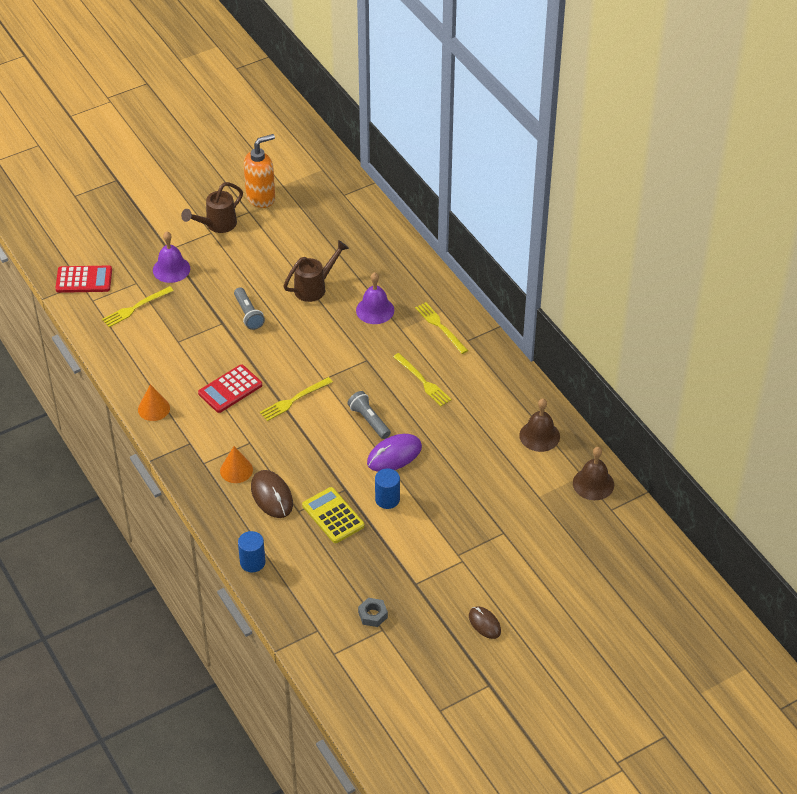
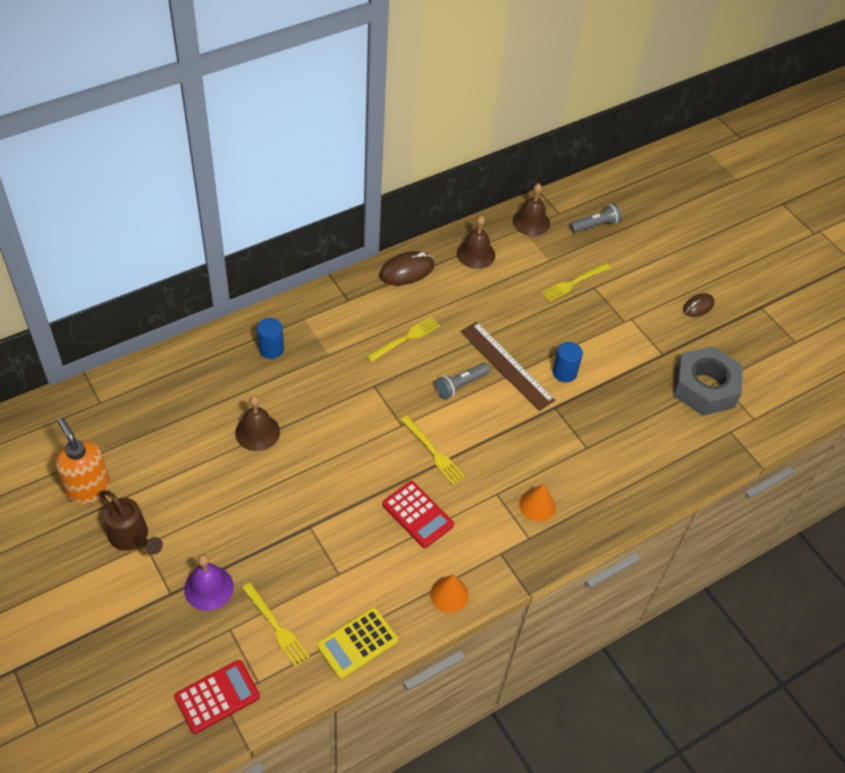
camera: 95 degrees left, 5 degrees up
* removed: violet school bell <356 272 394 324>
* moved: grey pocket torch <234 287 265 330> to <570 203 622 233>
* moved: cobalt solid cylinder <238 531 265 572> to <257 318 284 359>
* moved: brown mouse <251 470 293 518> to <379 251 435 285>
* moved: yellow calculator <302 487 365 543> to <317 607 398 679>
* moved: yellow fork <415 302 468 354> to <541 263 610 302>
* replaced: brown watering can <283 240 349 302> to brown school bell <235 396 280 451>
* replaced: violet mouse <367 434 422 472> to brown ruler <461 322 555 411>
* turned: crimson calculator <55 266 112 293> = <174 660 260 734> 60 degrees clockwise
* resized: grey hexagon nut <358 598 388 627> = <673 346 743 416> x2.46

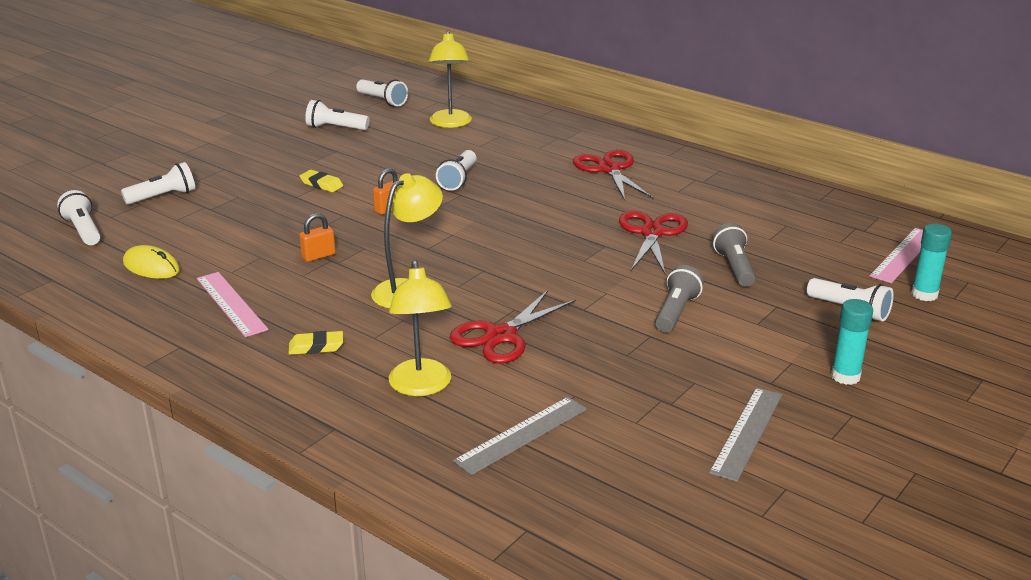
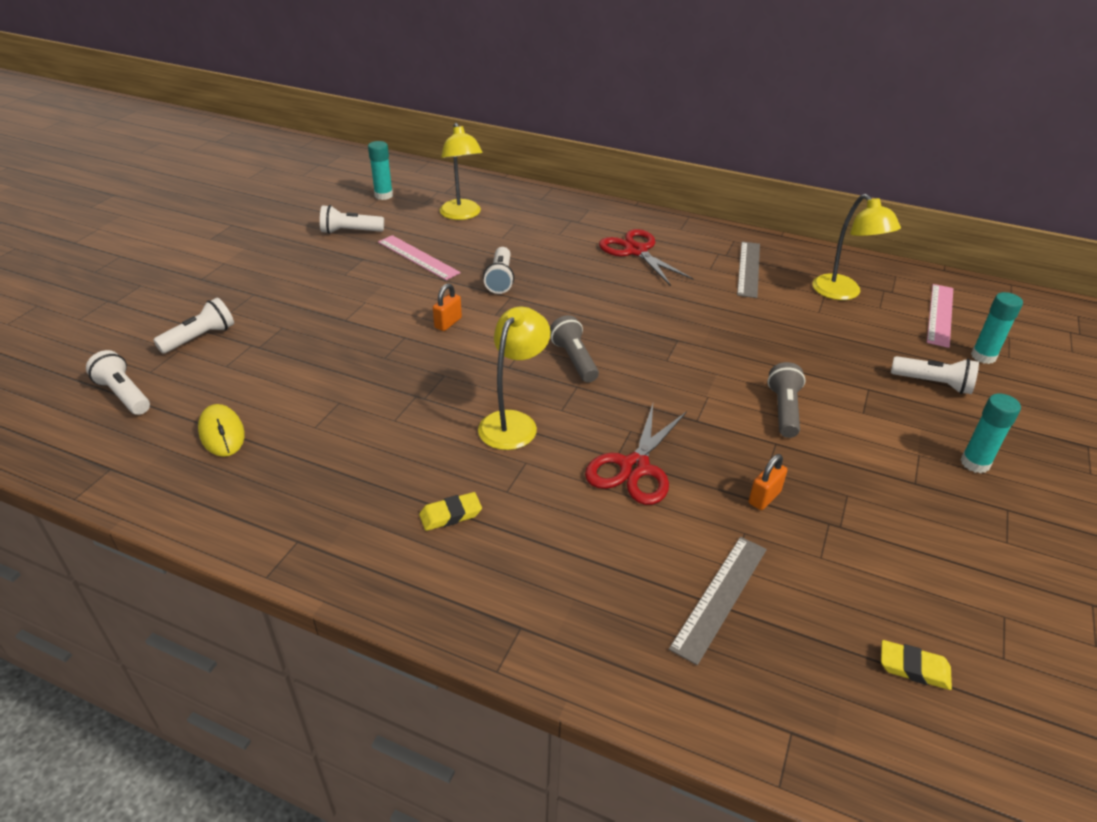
camera: 15 degrees left, 10 degrees up
* removed: crimson pair of scissors <619 211 688 274>
* moved: pink ruler <197 272 268 337> to <378 235 461 280>
* moved: orange-coloured small lock <299 213 336 262> to <749 454 787 510>
* moved: yellow eraser <300 170 343 192> to <881 640 952 690>
* moved: yellow lamp <389 260 452 396> to <812 194 901 300>
* moved: grey ruler <709 387 782 482> to <737 242 760 298>
* moved: grey pocket torch <712 223 756 287> to <550 315 599 383>
* replaced: pure white pocket torch <356 79 408 106> to aqua stick of glue <368 141 393 200>
* turned: yellow mouse <123 245 180 279> = <198 404 245 457> 45 degrees clockwise

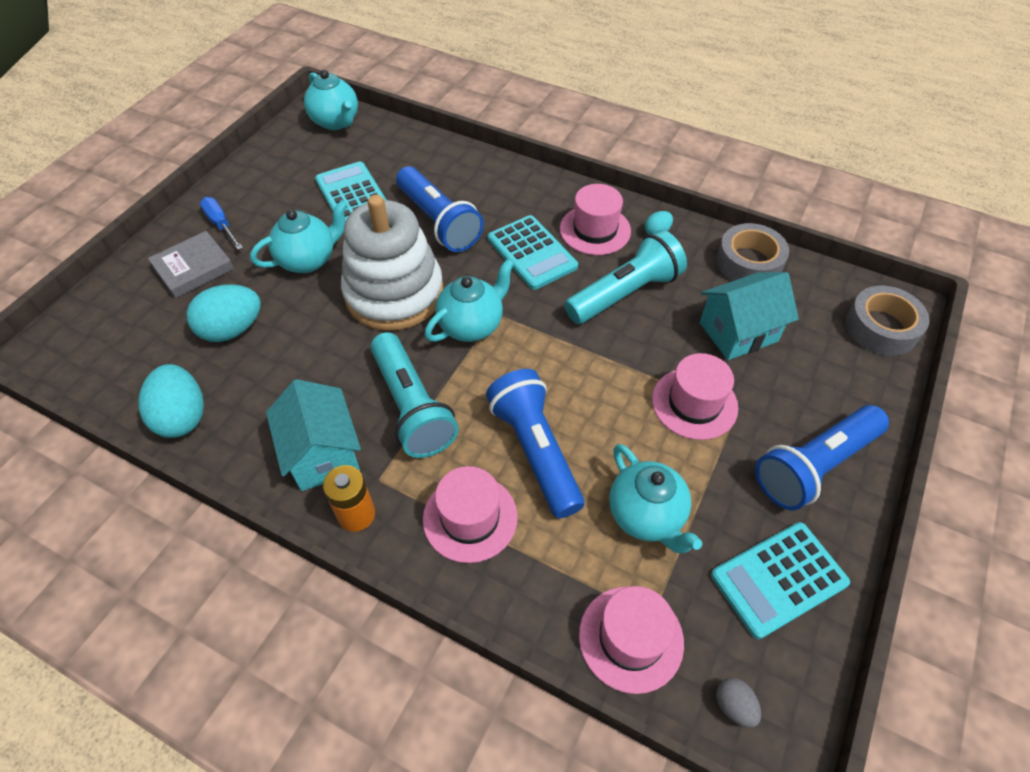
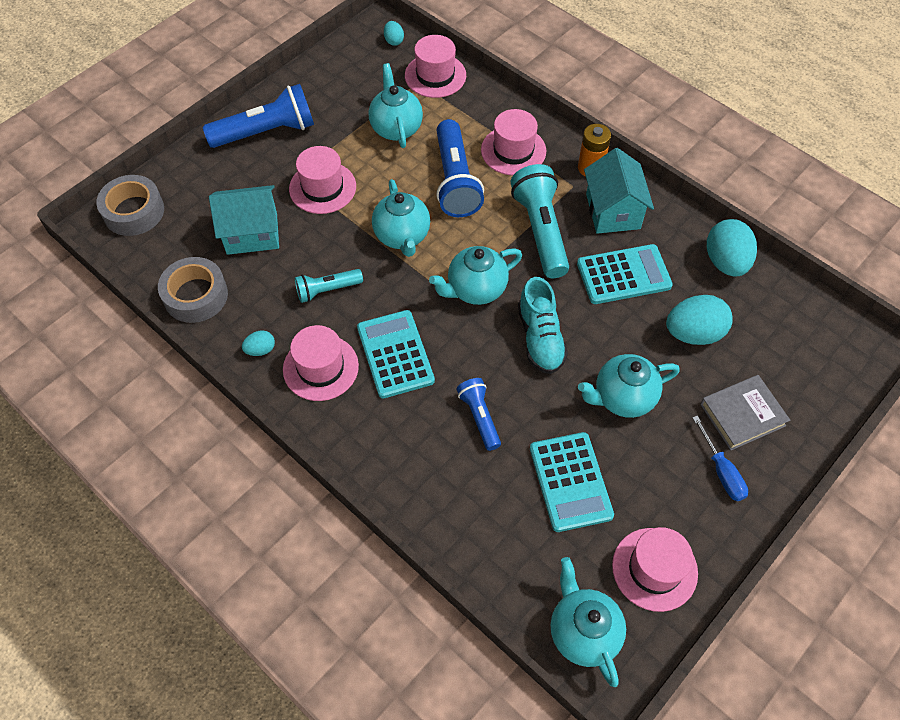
camera: 165 degrees left, 5 degrees up
* added: aqua tea pot <372 179 430 257>
* added: pink tall hat <612 527 698 612>
* moved: aqua calculator <711 522 850 639> to <577 244 673 304>
* replaced: pure white stacking toy <341 195 443 331> to aqua sneaker <518 277 568 374>
* recoloured: grey toy egg <716 678 761 728> to aqua toy egg <384 21 404 46>
* resized: cobalt pocket torch <396 166 484 252> = <457 378 501 451> x0.56
* resized: aqua pocket torch <564 230 687 324> = <295 269 363 303> x0.56

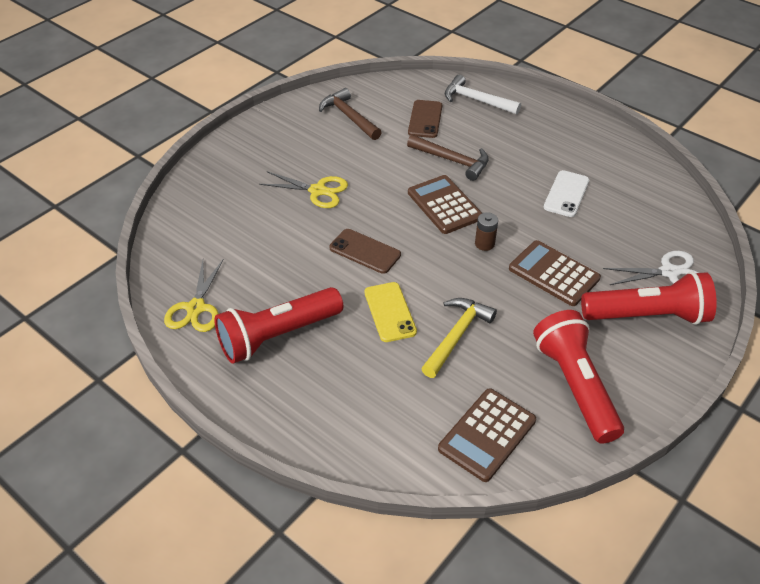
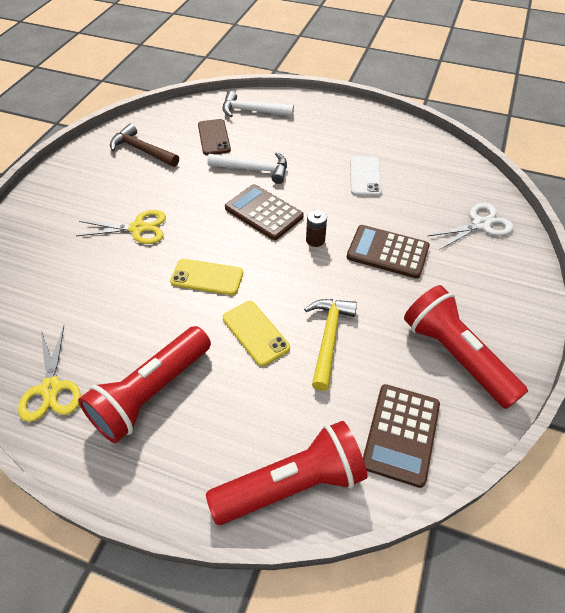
camera: 20 degrees left, 5 degrees up
* moved: crimson pocket torch <581 271 717 325> to <206 421 368 525>
* recoloured: brown mobile phone <330 229 401 274> to yellow mobile phone <170 259 243 295>
* recoloured: brown hammer <407 135 489 181> to pure white hammer <207 152 287 184>

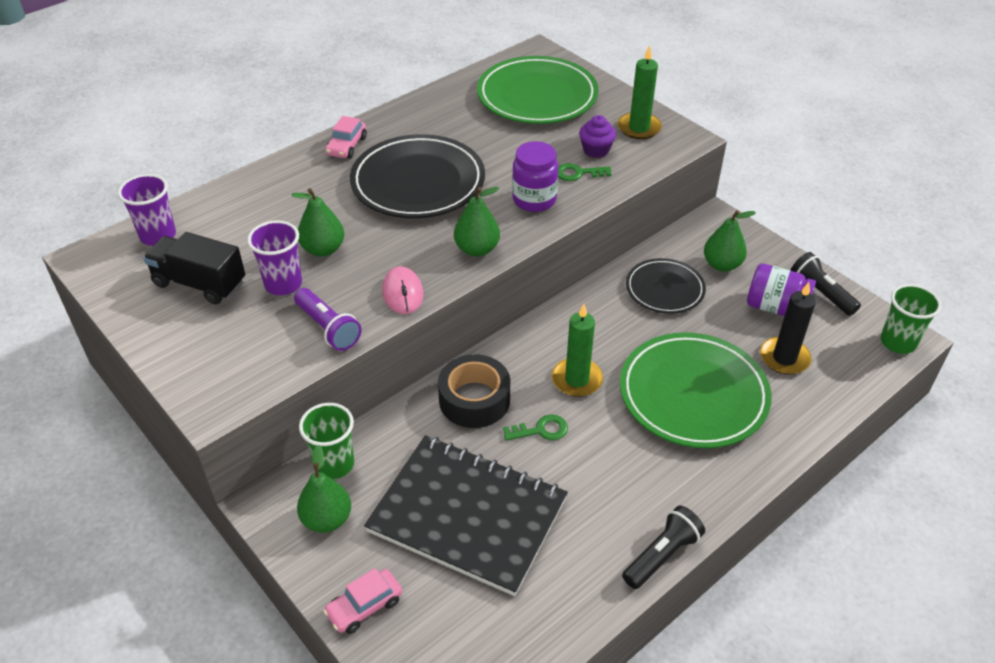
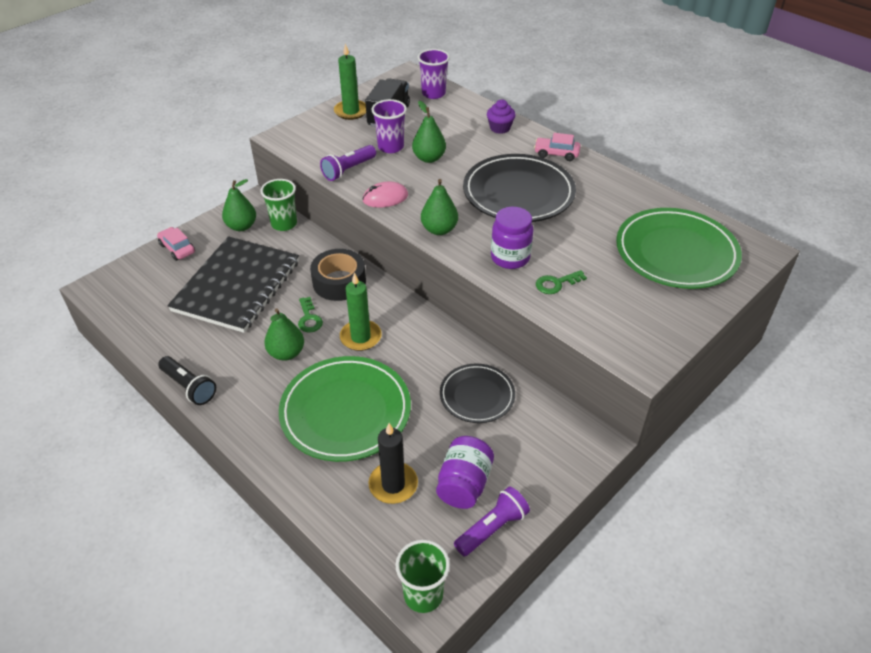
camera: 85 degrees right, 0 degrees up
* moved: violet muffin <579 115 616 158> to <487 99 516 134>
* moved: emerald candle <618 45 662 139> to <334 44 366 120>
* moved: emerald toy pear <704 210 756 272> to <264 308 304 361>
* recoloured: jet-black pocket torch <791 252 861 316> to violet pocket torch <454 486 530 556>
* turned: emerald key <558 163 611 181> = <536 270 587 294> 105 degrees counterclockwise

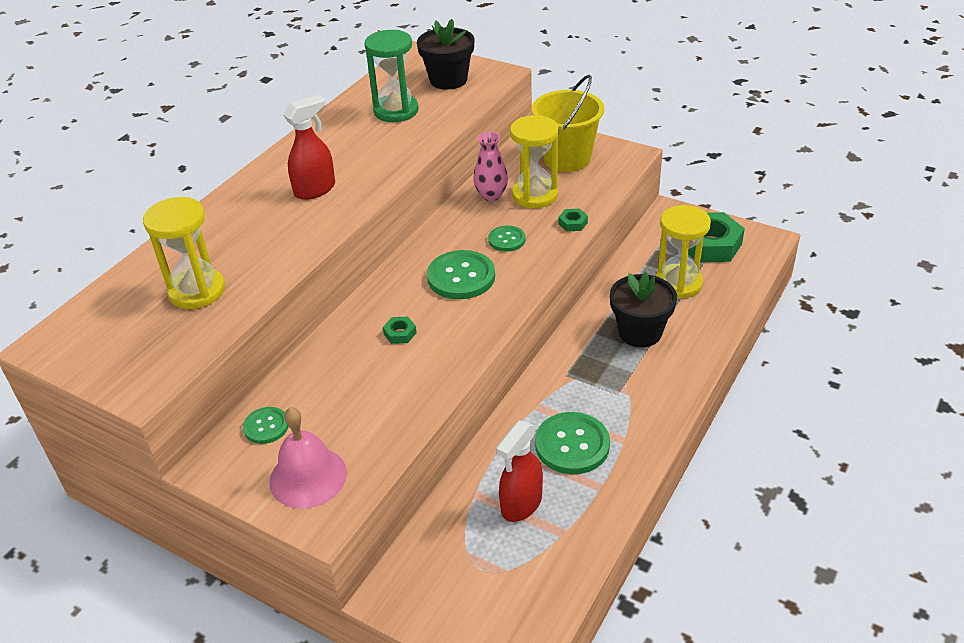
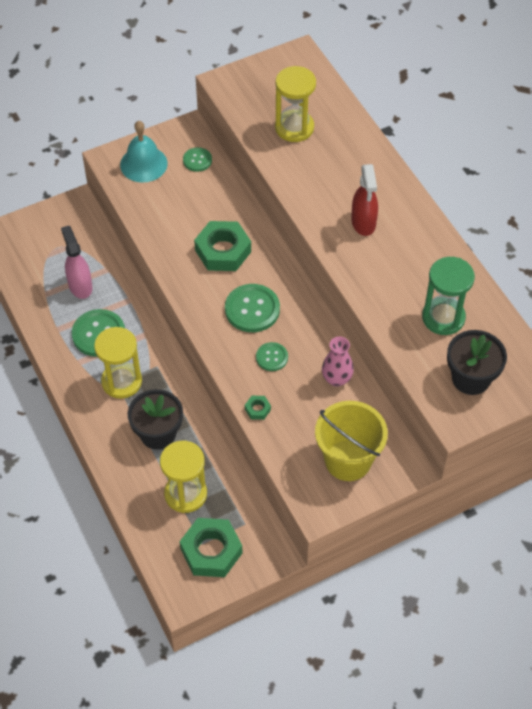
camera: 120 degrees right, 15 degrees up
* moved: yellow sandglass <510 115 558 208> to <94 327 142 399>
* recoloured: pink school bell <269 407 347 509> to aqua school bell <120 121 168 182>
* recoloured: crimson sprayer <496 421 543 522> to pink sprayer <61 226 92 299>
* resized: emerald hexagon nut <383 317 417 344> = <194 221 251 271> x2.31

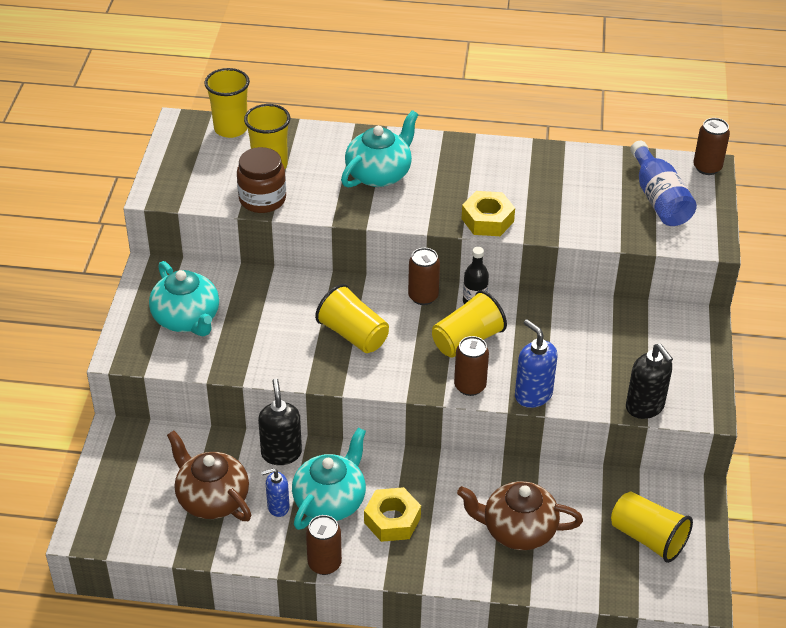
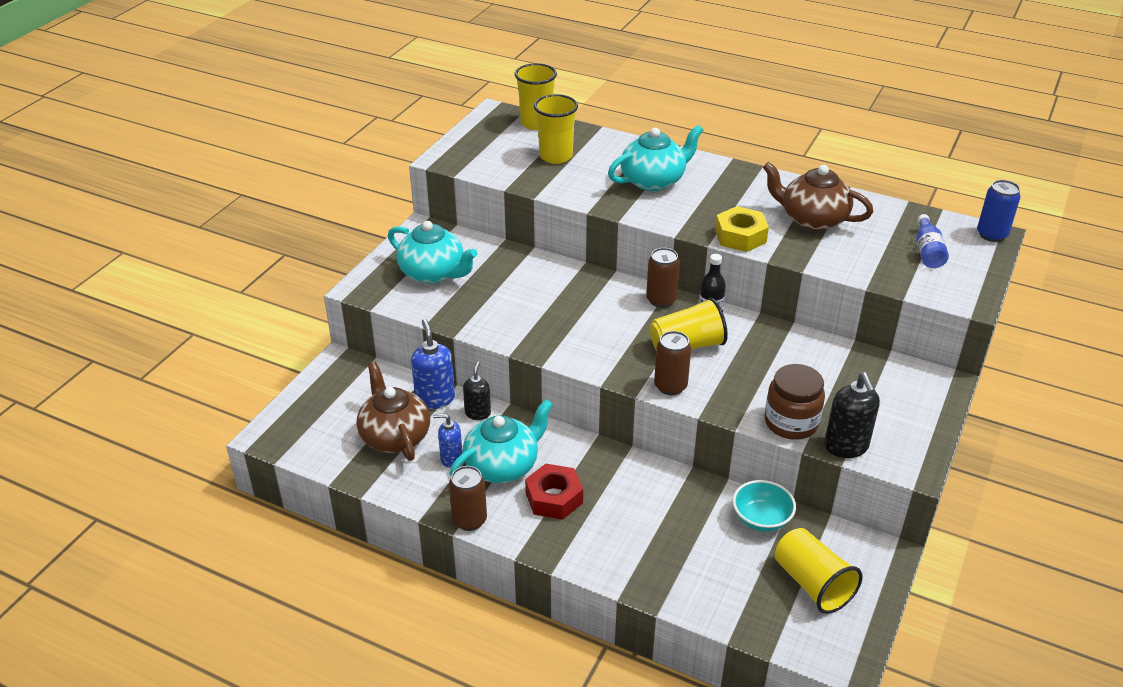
camera: 20 degrees right, 5 degrees down
* removed: yellow beaker <315 284 389 353>
* added: aqua bowl <733 480 796 532>
* moved: brown preserve jar <237 147 286 213> to <765 364 825 440>
* moved: brown tea pot <457 481 583 550> to <763 162 873 231>
* moved: cobalt soap pump <515 319 558 408> to <411 319 455 409>
* recoloured: yellow hexagon nut <364 487 421 542> to crimson hexagon nut <525 464 583 520>
* recoloured: brown tin <693 118 730 175> to cobalt tin <977 180 1021 242>
* turned: aqua tea pot <149 261 219 337> = <388 221 478 284> 45 degrees counterclockwise
* resized: jet-black soap pump <258 378 302 465> = <463 362 491 420> x0.65
* resized: cobalt drink bottle <630 141 697 226> = <916 214 949 268> x0.63

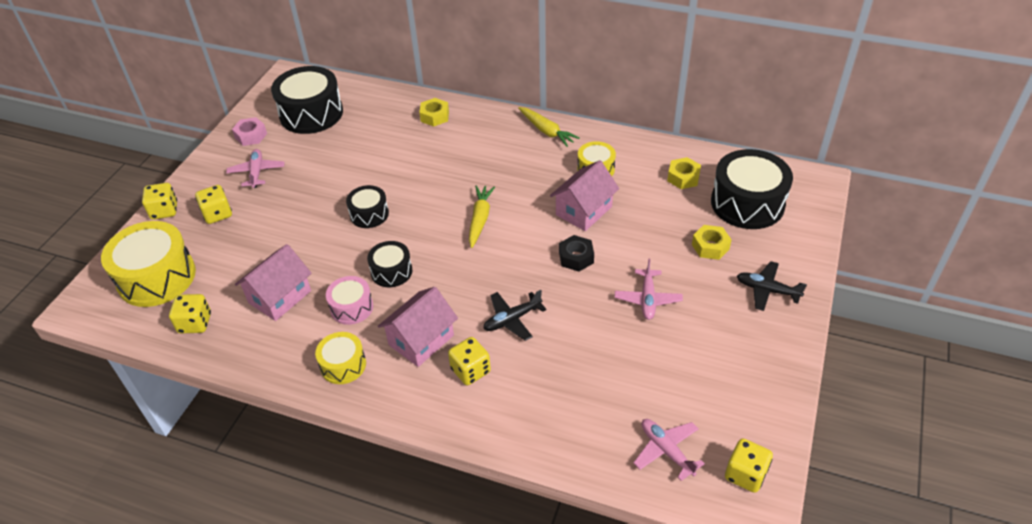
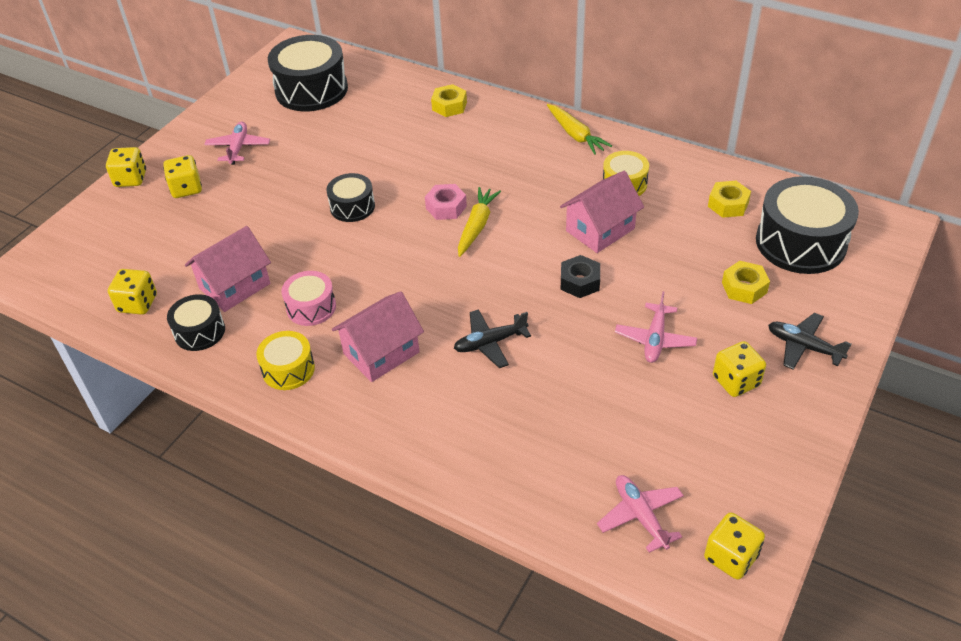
camera: 10 degrees right, 0 degrees up
* removed: yellow toy drum <101 221 196 307>
* moved: pink hexagon nut <232 117 267 146> to <425 184 467 220>
* moved: jet-black toy drum <367 241 412 287> to <167 294 225 351>
* moved: yellow die <448 337 491 385> to <713 341 766 397>

